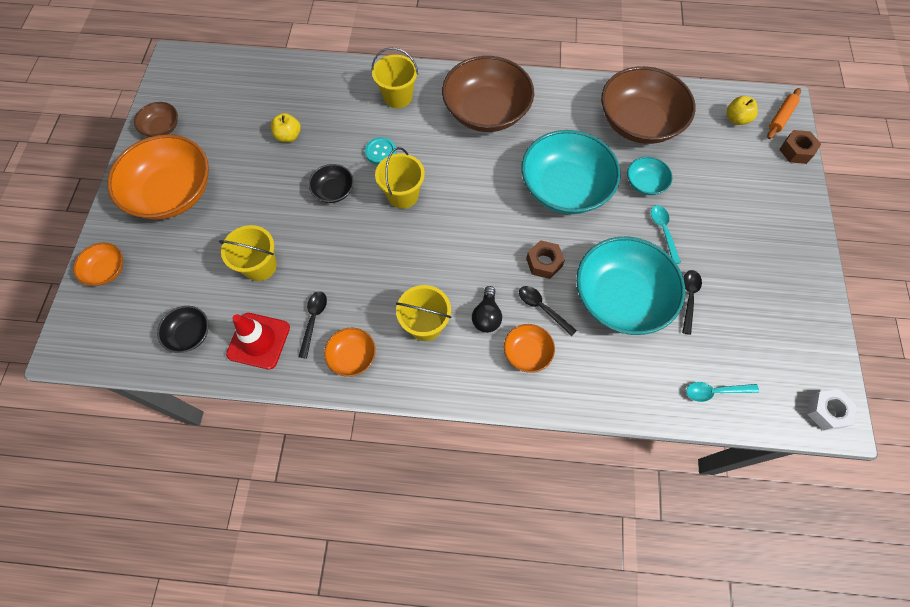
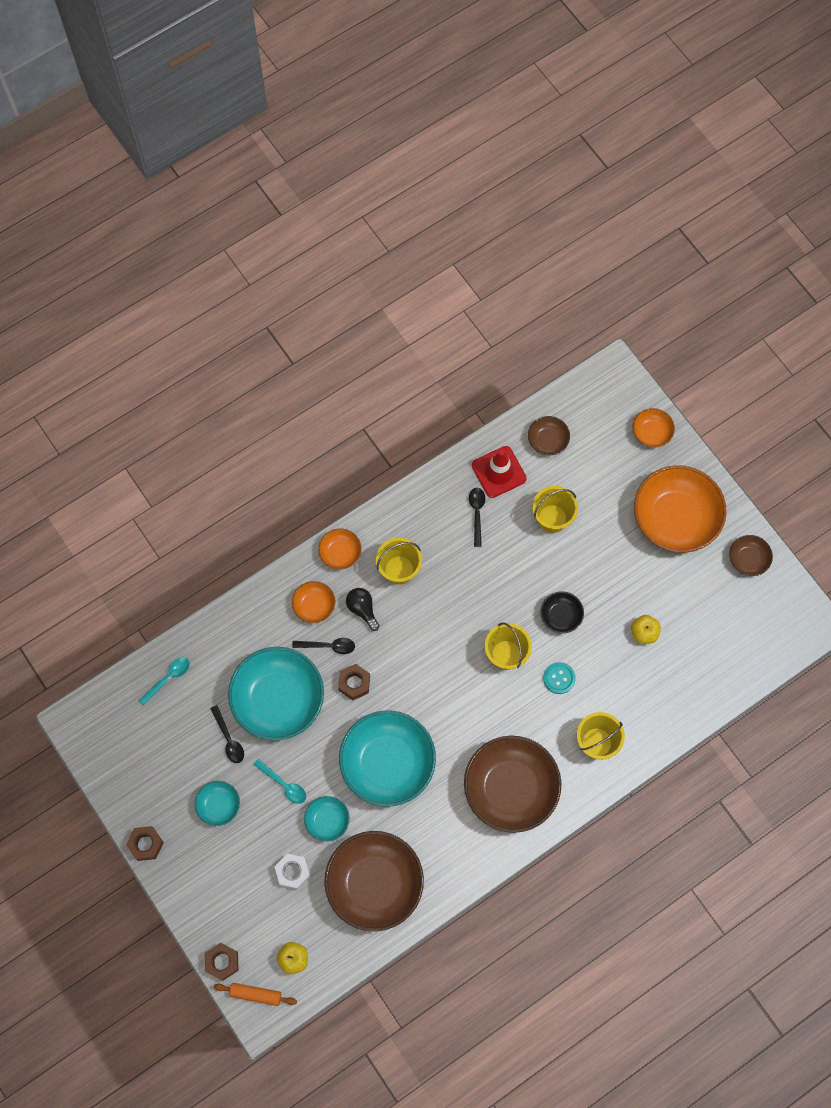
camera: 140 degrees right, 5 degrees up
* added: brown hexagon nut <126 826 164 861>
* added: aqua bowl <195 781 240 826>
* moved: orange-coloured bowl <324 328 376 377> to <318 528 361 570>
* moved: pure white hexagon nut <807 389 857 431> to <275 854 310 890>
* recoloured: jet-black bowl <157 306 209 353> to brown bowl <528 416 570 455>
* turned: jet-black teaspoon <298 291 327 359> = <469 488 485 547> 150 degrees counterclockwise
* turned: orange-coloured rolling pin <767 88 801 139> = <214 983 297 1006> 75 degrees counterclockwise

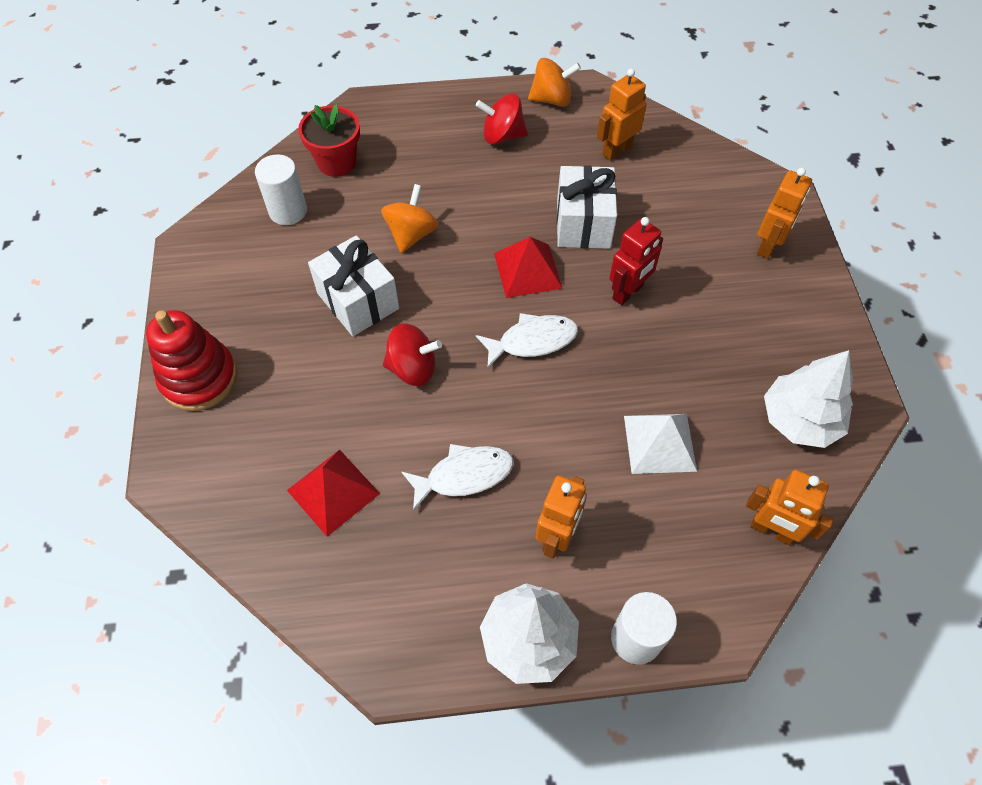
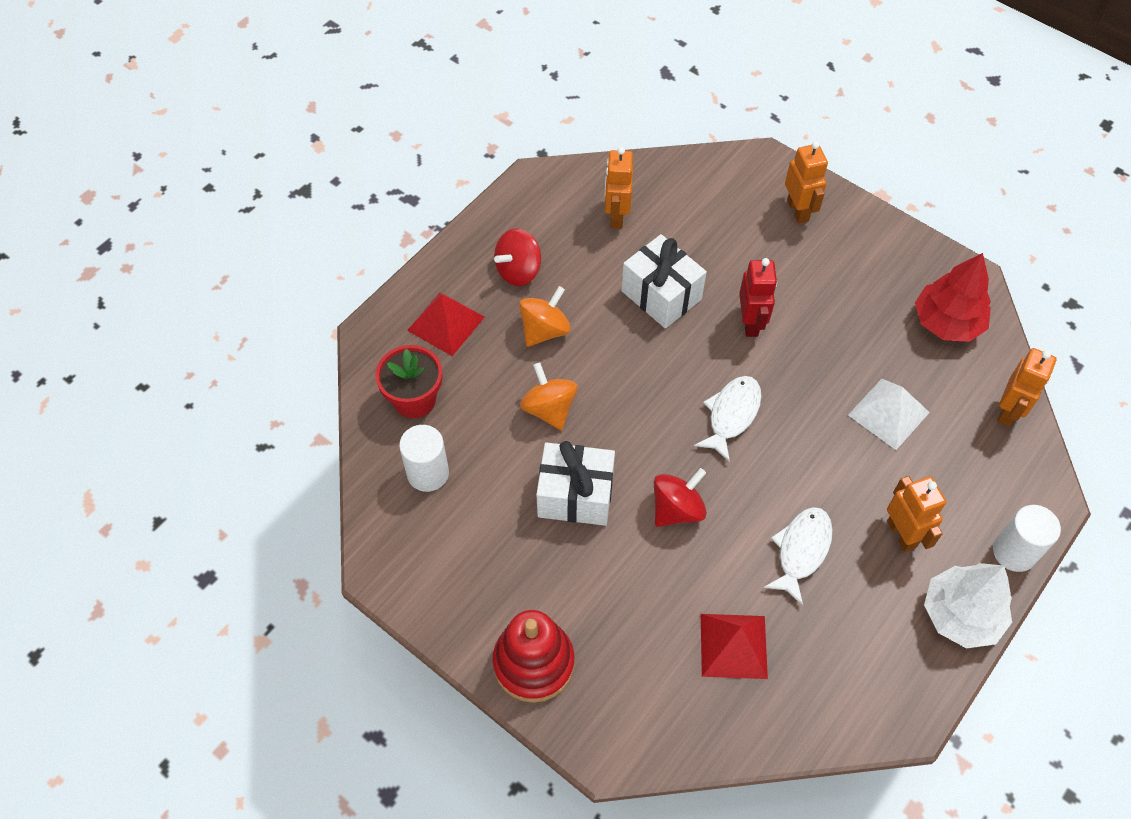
camera: 45 degrees left, 0 degrees up
* moved: crimson solid pyramid <494 237 562 298> to <407 292 485 356>
* moved: orange-coloured spinning top <528 58 581 107> to <519 286 571 347>
* recoloured: pure white toy tree <764 350 853 448> to crimson toy tree <915 253 991 342>
* turned: orange-coloured robot <746 469 834 545> = <997 348 1057 426> 45 degrees counterclockwise

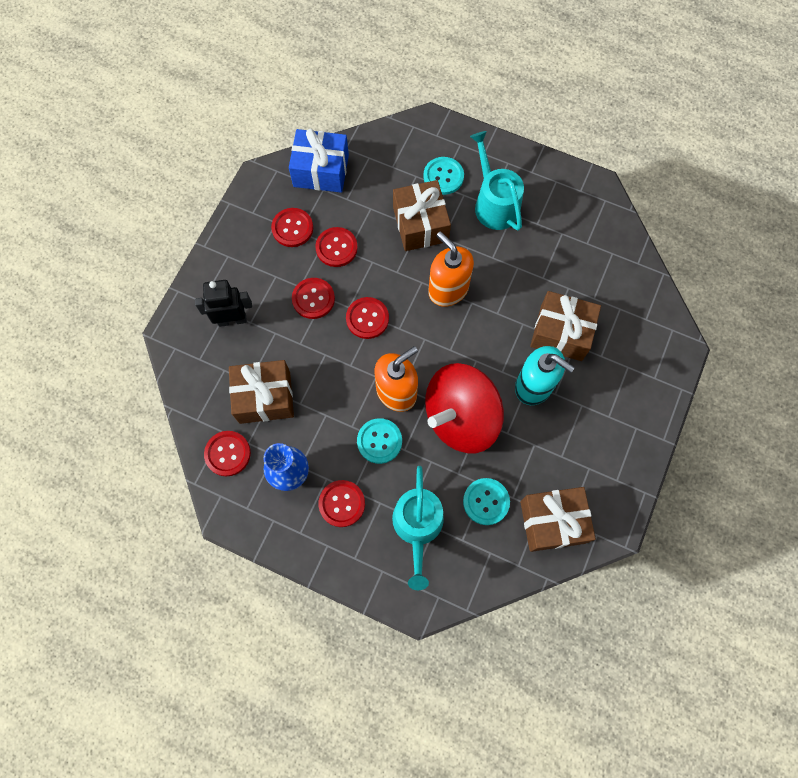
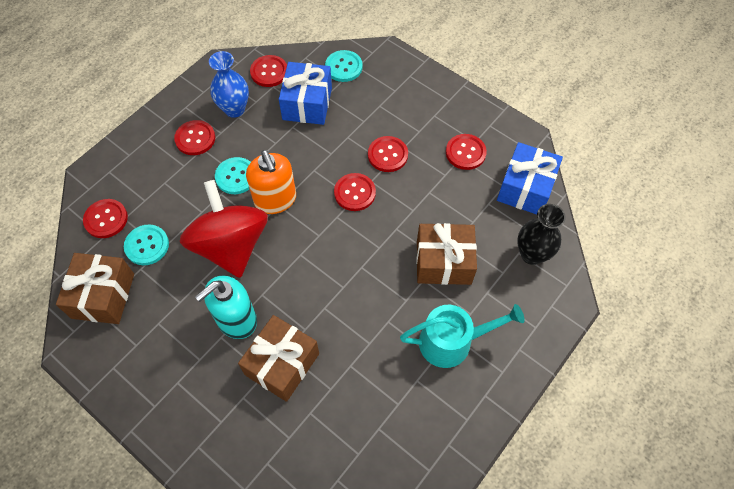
camera: 105 degrees right, 10 degrees down
* removed: jet-black robot <195 280 252 327>
* removed: aqua watering can <392 466 444 590>
* removed: orange-coloured soap pump <428 232 474 307>
* added: jet-black tall vase <517 204 566 265>
* moved: crimson button <315 227 358 267> to <83 199 128 238>
* moved: aqua button <423 157 464 195> to <325 50 363 82>
* recoloured: brown gift <229 360 294 424> to cobalt gift <279 62 332 125>

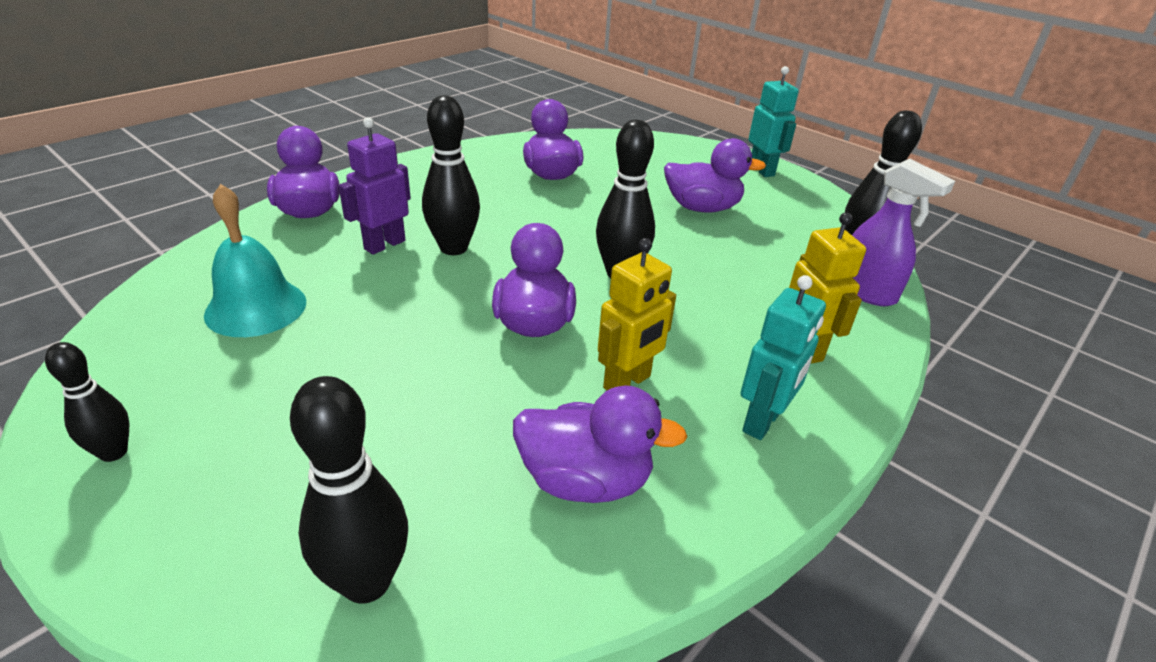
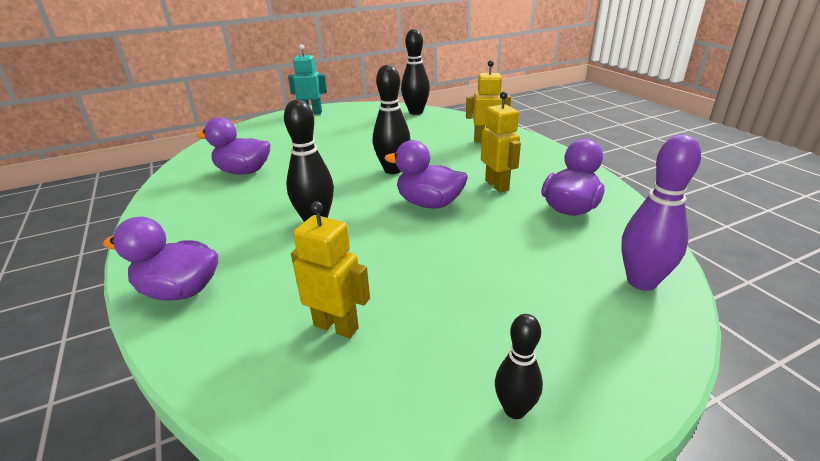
camera: 65 degrees left, 5 degrees down
* removed: violet robot <338 117 411 254>
* removed: violet duck <664 138 766 213>
* removed: aqua robot <740 275 826 440>
* removed: violet sprayer <852 159 955 306>
* replaced: aqua school bell <204 184 306 337> to yellow robot <291 201 370 338>
* recoloured: jet-black tenpin <290 376 408 604> to violet tenpin <621 135 701 291>

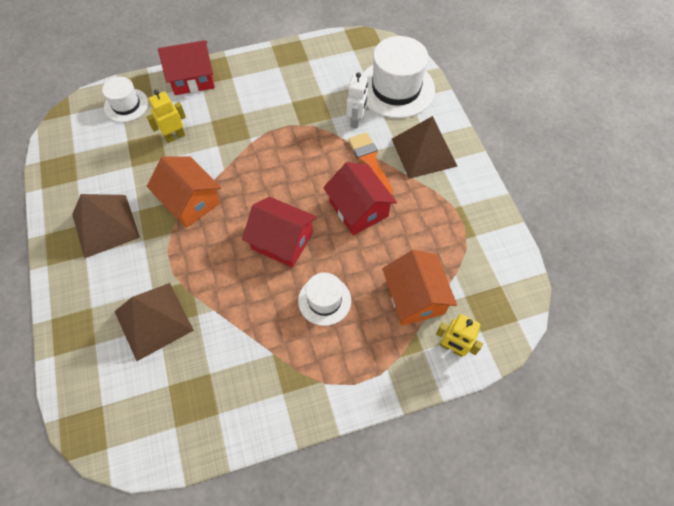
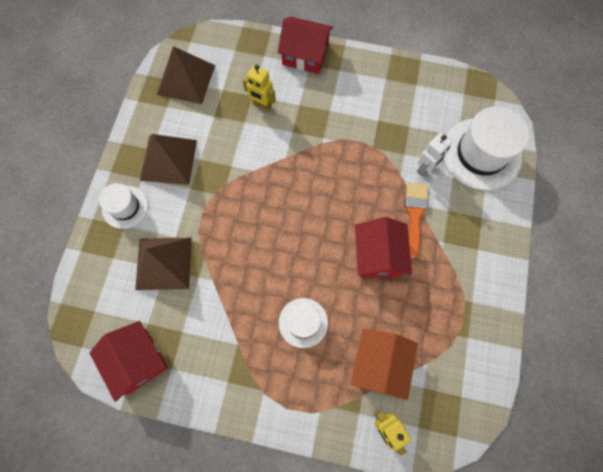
camera: 30 degrees right, 10 degrees up
* removed: orange-coloured house <147 156 221 227>
* moved: pure white tall hat <102 77 148 122> to <99 183 148 229>
* moved: crimson house <242 197 317 268> to <89 321 168 402>
* moved: brown solid pyramid <392 116 457 179> to <157 46 215 104>
* turned: yellow robot <147 90 186 143> = <243 65 276 111> 150 degrees counterclockwise

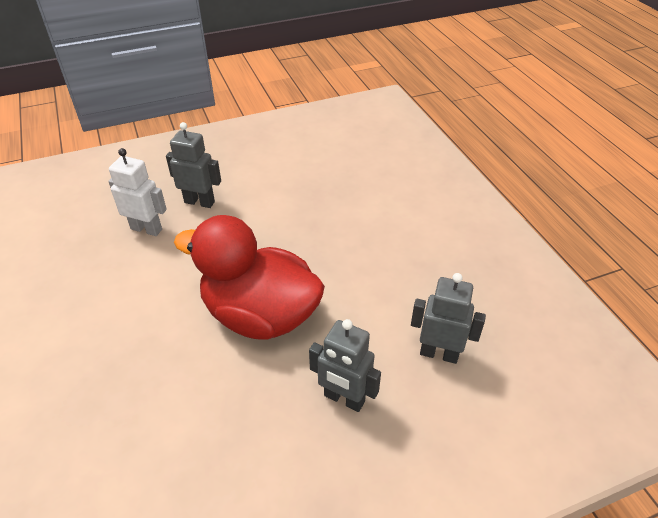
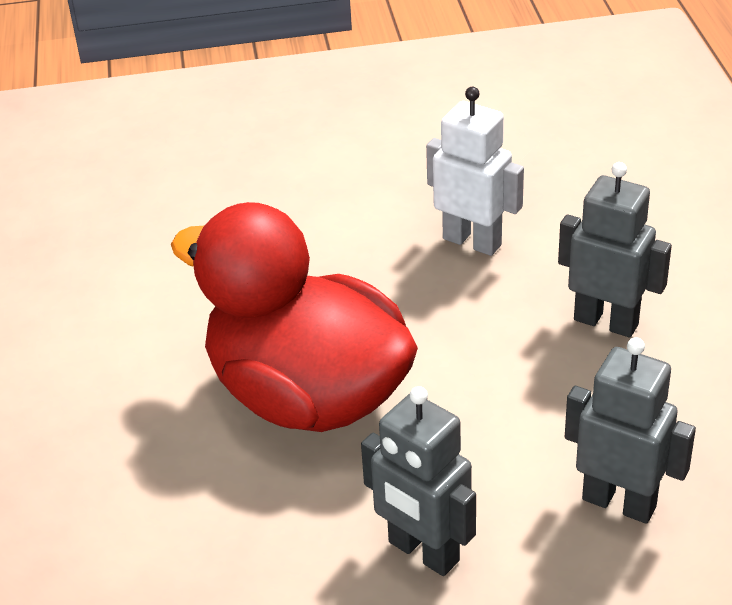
camera: 15 degrees right, 5 degrees down
* moved: pure white robot <108 148 167 236> to <426 87 524 256>
* moved: grey robot <166 122 221 208> to <558 162 672 337>

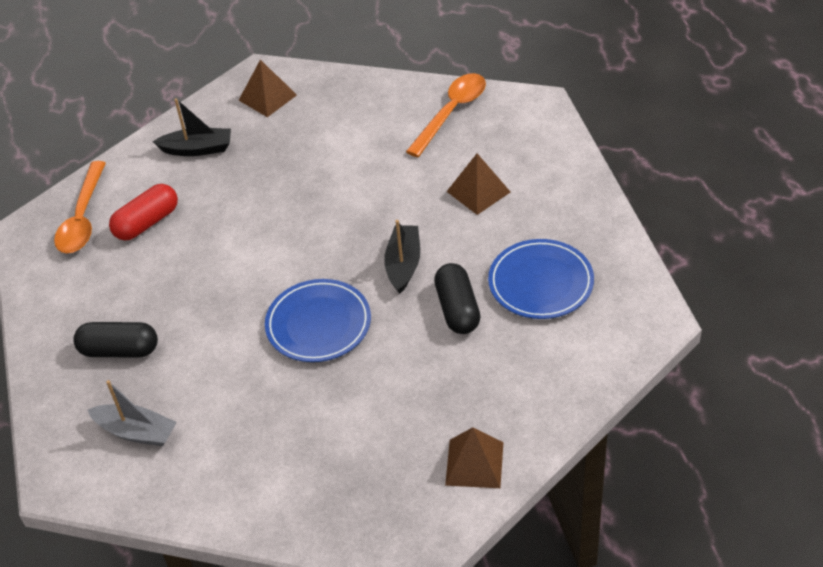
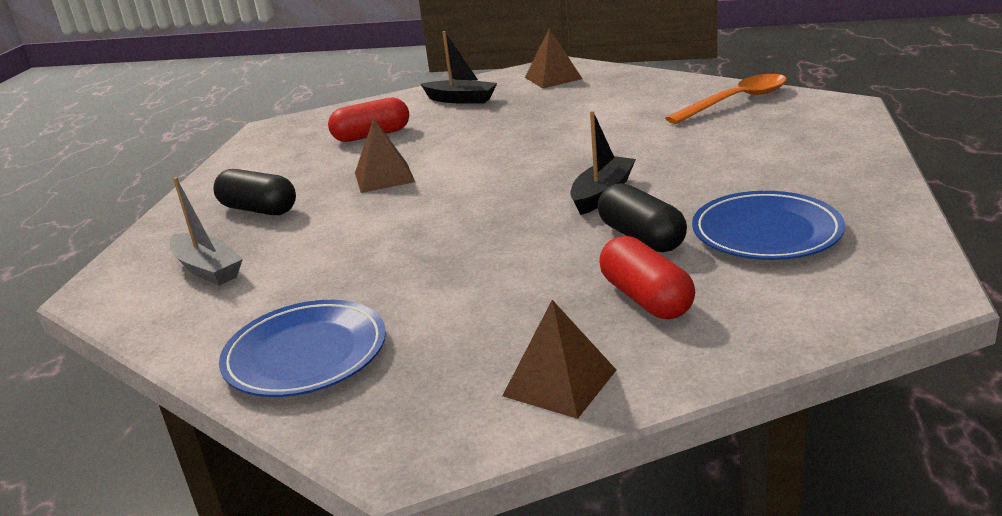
camera: 25 degrees right, 20 degrees down
* removed: orange-coloured teaspoon <54 161 106 253>
* added: crimson pill shape <599 236 695 319>
* moved: cobalt plate <265 279 371 362> to <219 300 386 397>
* moved: brown solid pyramid <446 153 510 215> to <355 118 415 193>
* turned: jet-black pill shape <434 263 480 334> = <598 183 687 252> 45 degrees counterclockwise

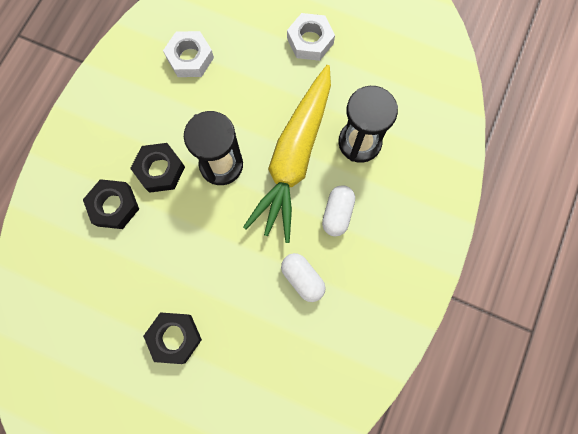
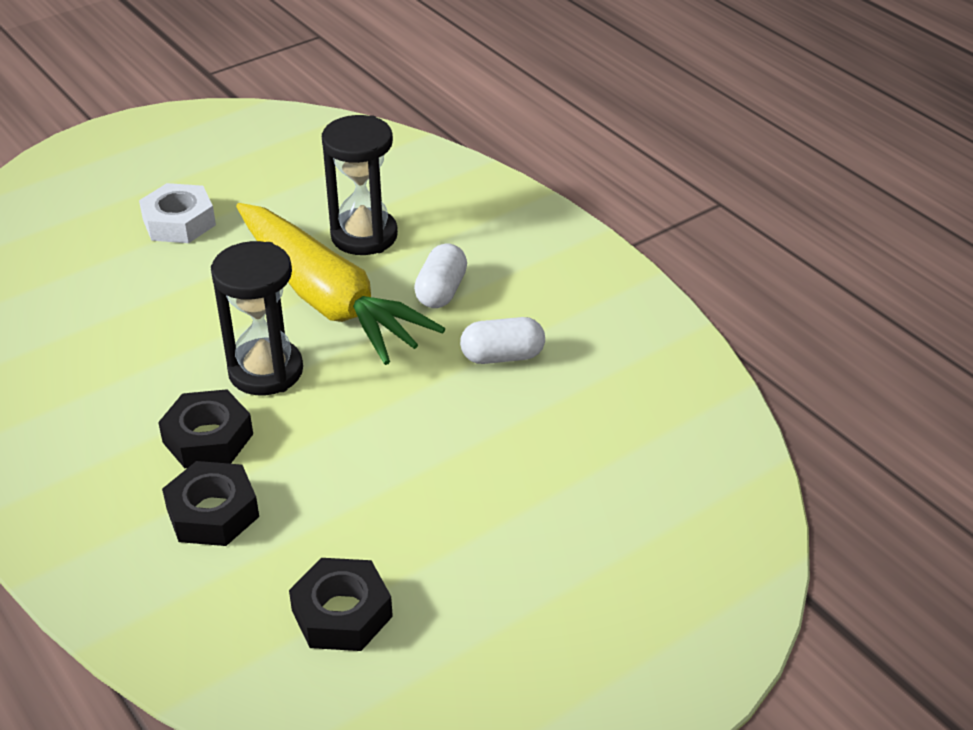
camera: 60 degrees left, 35 degrees down
* removed: pure white hexagon nut <163 31 214 77>
* moved: jet-black hexagon nut <143 312 202 364> to <289 558 393 651>
* turned: pure white pill shape <322 185 355 237> = <414 243 467 308> 60 degrees clockwise

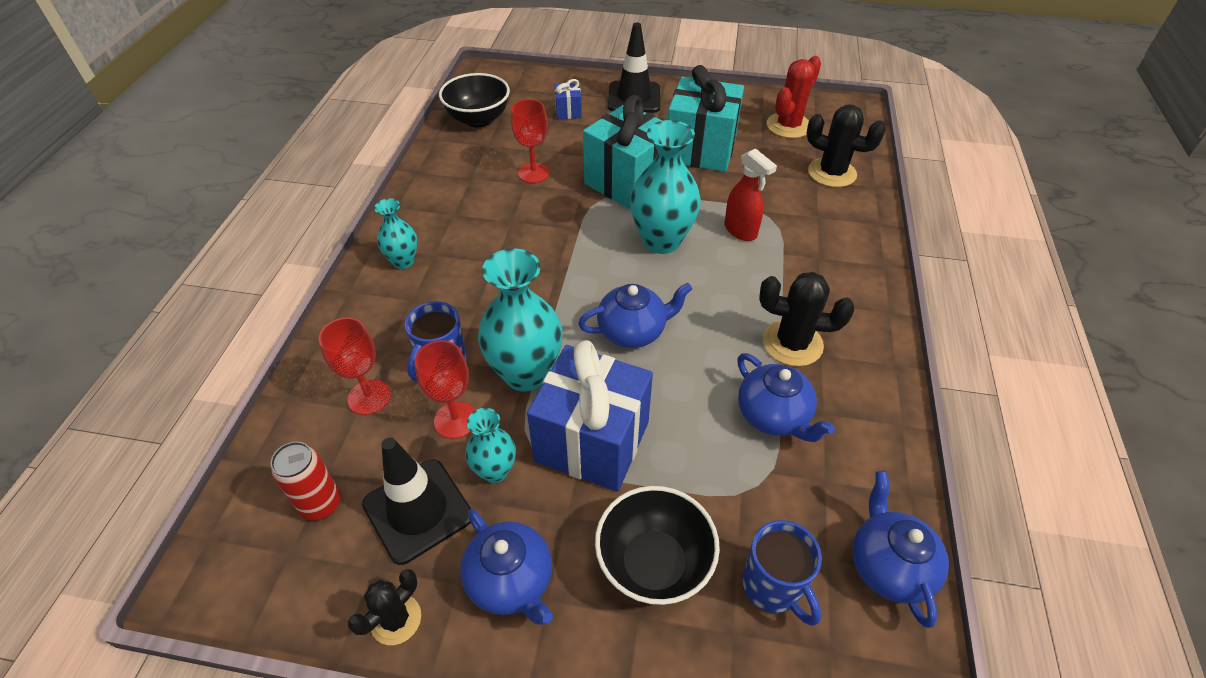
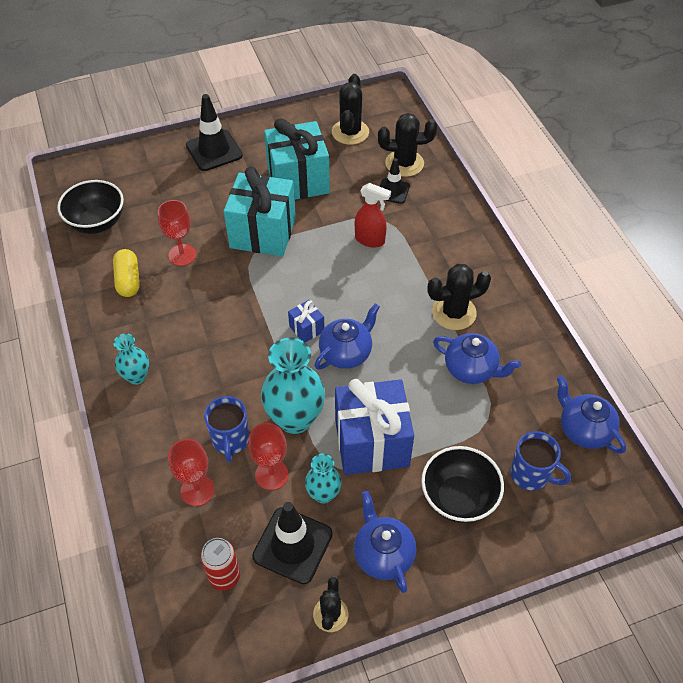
camera: 30 degrees left, 5 degrees up
* removed: aqua tall vase <630 120 701 254>
* added: yellow pill shape <113 249 140 297>
* added: jet-black traffic cone <379 158 410 204>
* moved: cobalt gift <555 79 582 119> to <288 300 324 343>
* recoloured: crimson cactus <766 56 821 138> to jet-black cactus <332 74 369 145>
* turned: cobalt tea pot <460 509 553 624> = <354 491 417 593> 135 degrees counterclockwise

